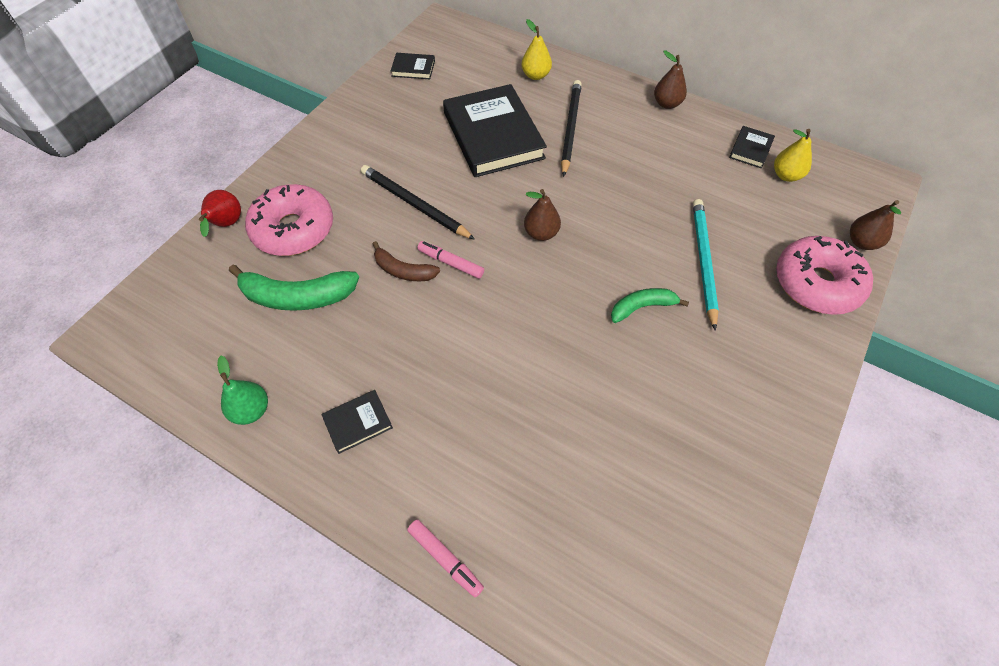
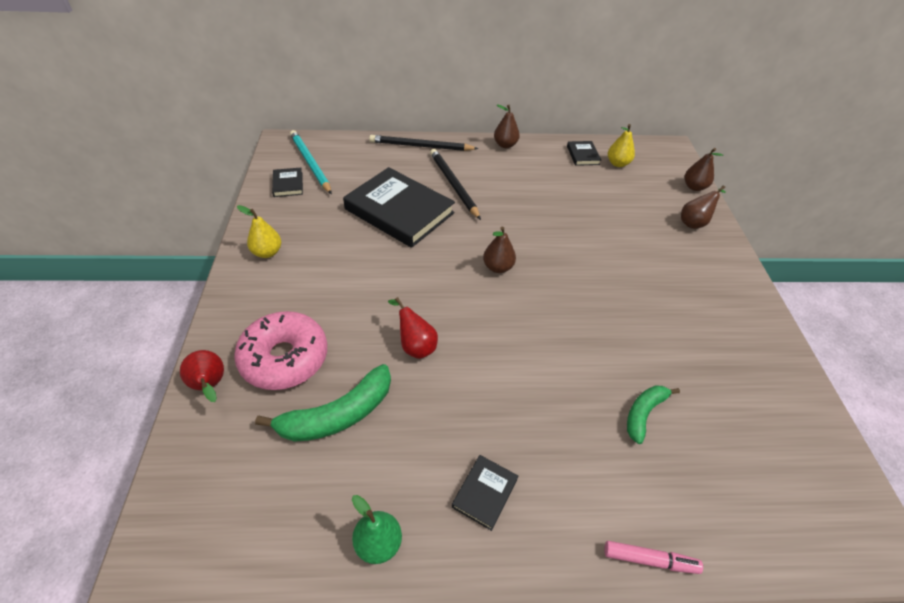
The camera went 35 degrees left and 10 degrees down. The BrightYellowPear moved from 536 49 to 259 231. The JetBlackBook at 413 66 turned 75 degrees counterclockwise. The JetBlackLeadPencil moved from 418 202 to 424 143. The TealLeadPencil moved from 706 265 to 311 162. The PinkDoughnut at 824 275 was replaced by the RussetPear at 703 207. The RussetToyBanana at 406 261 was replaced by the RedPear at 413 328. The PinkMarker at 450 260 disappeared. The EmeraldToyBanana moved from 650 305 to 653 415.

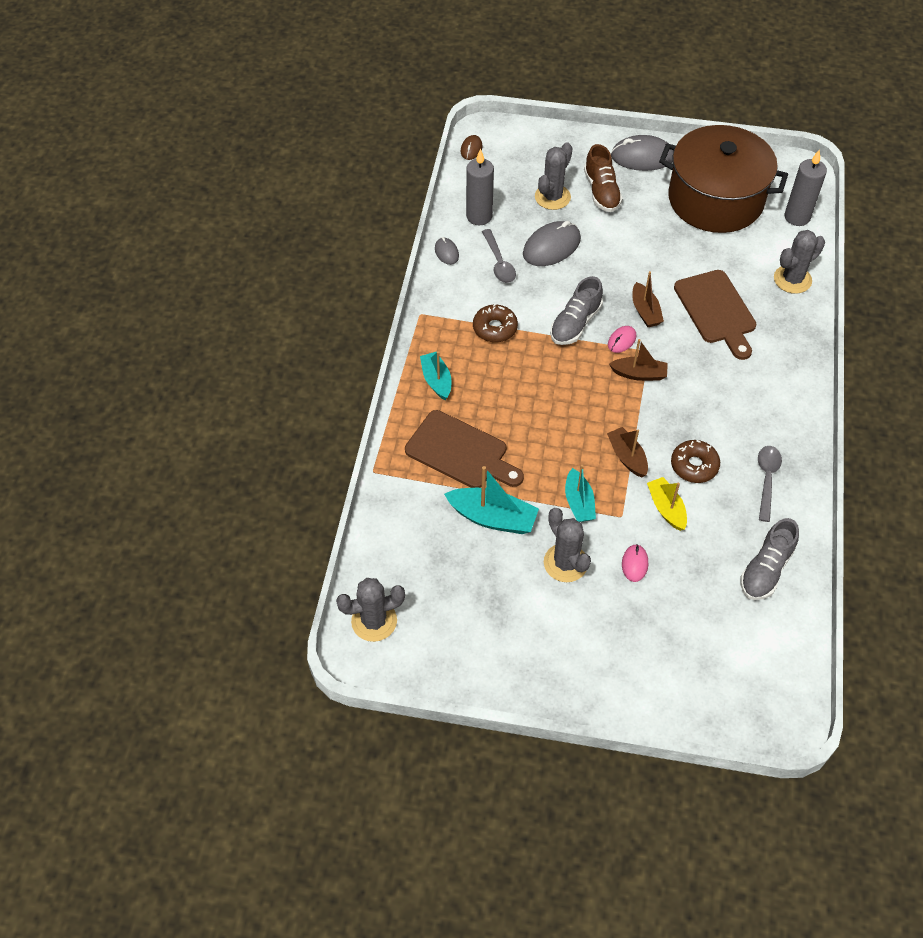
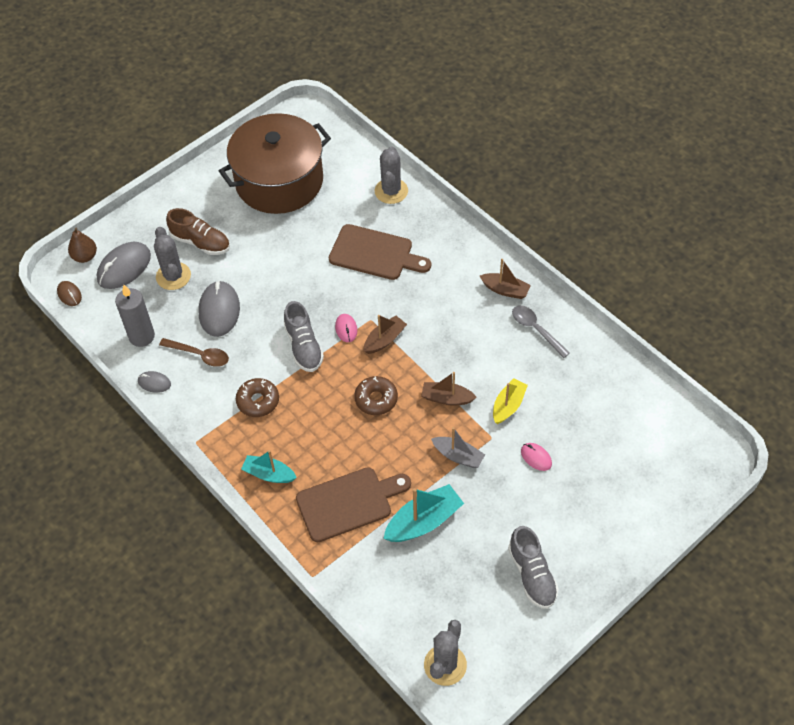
The camera went 50 degrees left and 0 degrees up. The AshGreyPcMouse moved from 642 153 to 124 265. The AshGreyCandle at 806 187 disappeared. The AshGreyTablespoon at 499 256 became the RussetTablespoon at 194 352. The RussetToyBoat moved from 648 299 to 505 279. The RussetDoughnut moved from 695 461 to 376 395. The TealToyBoat at 580 493 became the AshGreyToyBoat at 458 447. The BrightYellowToyBoat at 667 504 turned 105 degrees clockwise. The AshGreyCactus at 567 545 disappeared. The AshGreyLaceUpShoe moved from 769 559 to 533 567. The RussetPear at 82 245 appeared.

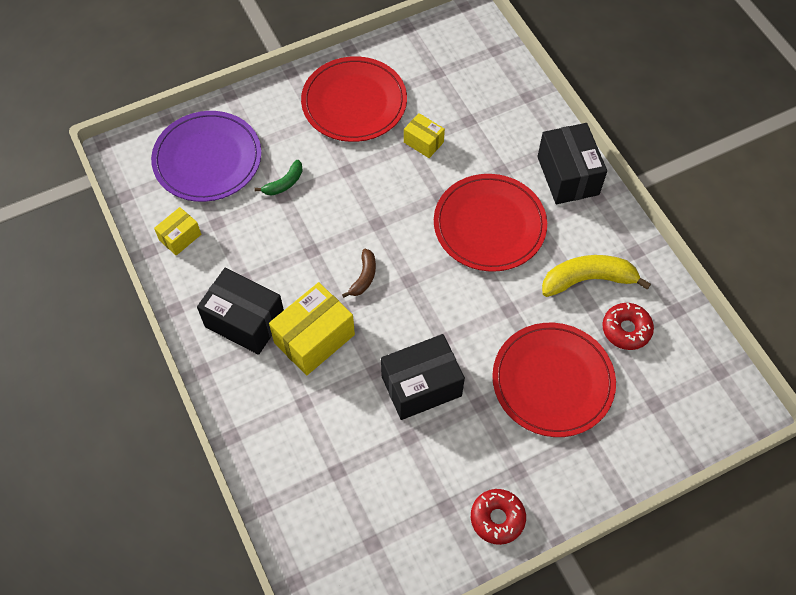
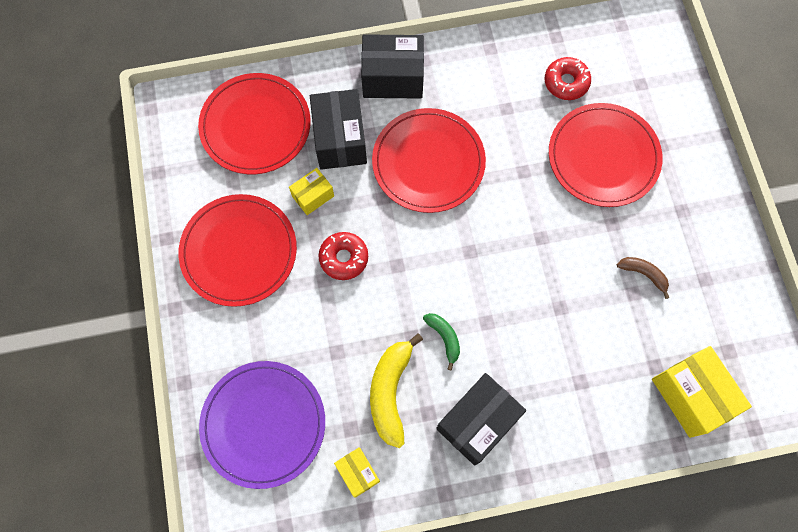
The camera went 75 degrees left and 10 degrees up. The EmeraldToyBanana moved from 278 178 to 441 342. The RussetToyBanana moved from 359 273 to 643 278. The BrightYellowToyBanana moved from 596 276 to 396 390. The BrightYellowParcel moved from 312 328 to 702 392. The JetBlackParcel moved from 423 377 to 338 129. The RedDoughnut moved from 498 517 to 343 256. The RedFlatDish at 254 123 appeared.

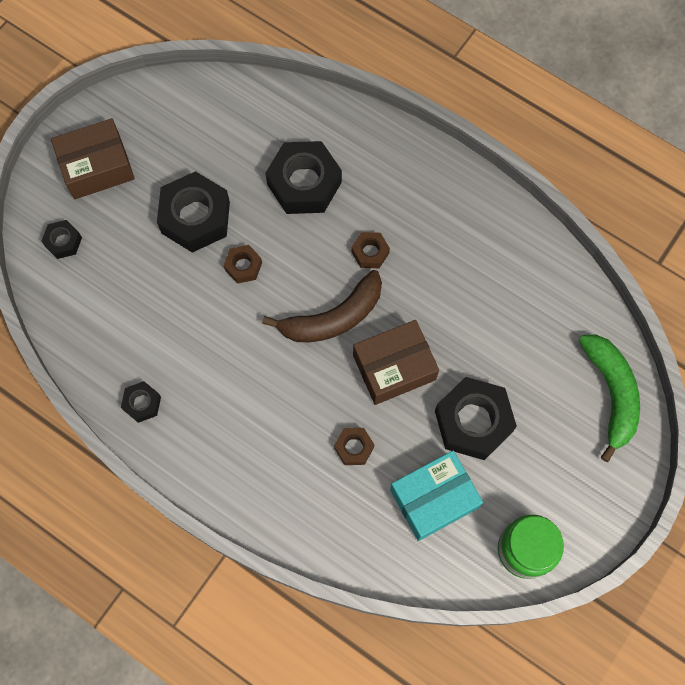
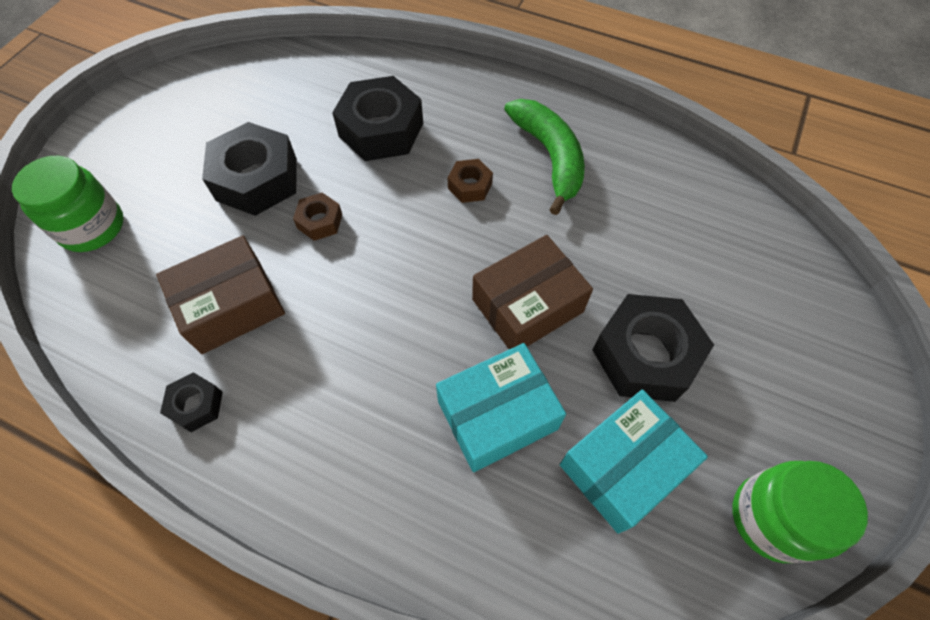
The camera went 10 degrees left and 10 degrees down. The RussetParcel moved from 93 158 to 220 294. The JetBlackHexNut at 61 239 was replaced by the EmeraldJar at 67 204. The RussetToyBanana at 322 306 disappeared. The EmeraldToyBanana moved from 609 398 to 544 157. The RussetHexNut at 354 446 was replaced by the TealParcel at 501 407.

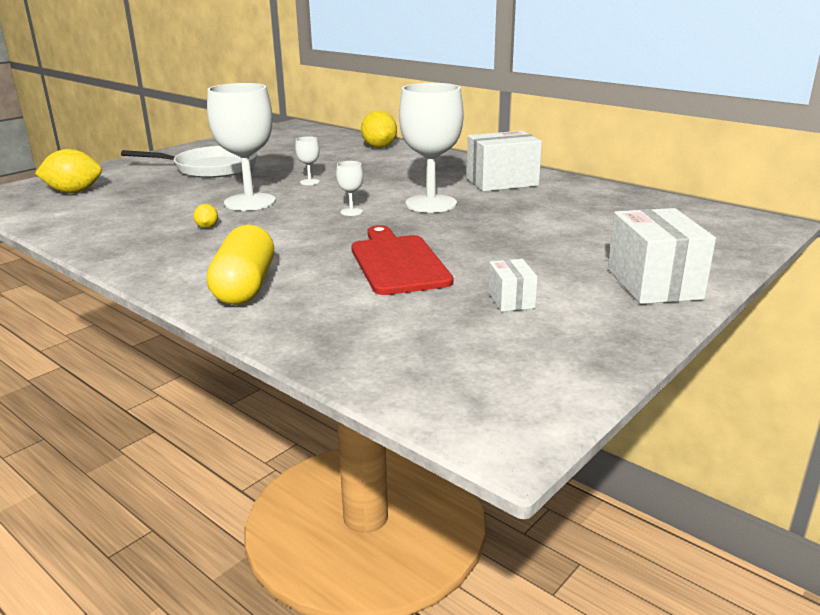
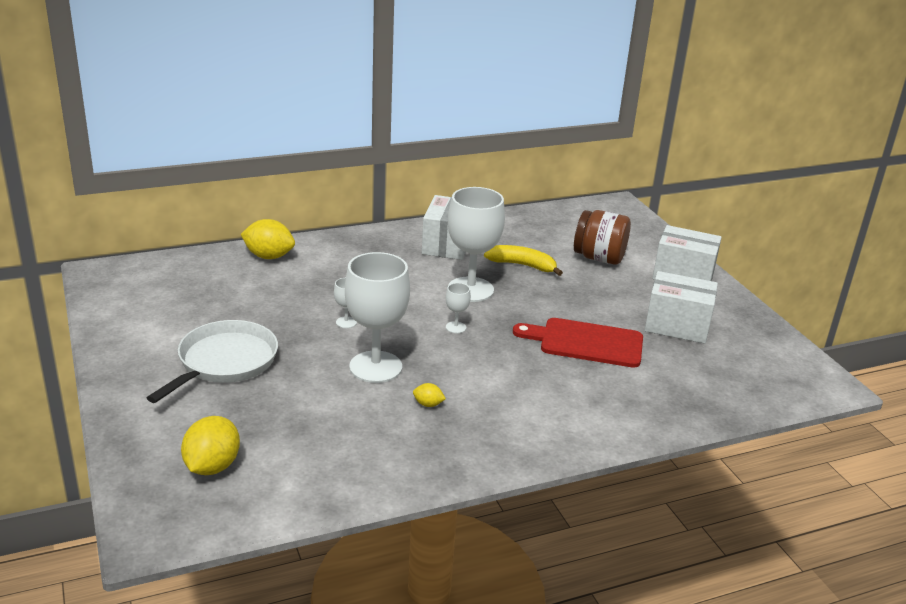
The camera went 65 degrees left and 5 degrees up. The BrightYellowCapsule at 240 265 disappeared. The WhiteParcel at 513 285 changed to 1.94 times the size. The RussetJar at 602 237 appeared. The BrightYellowToyBanana at 523 260 appeared.

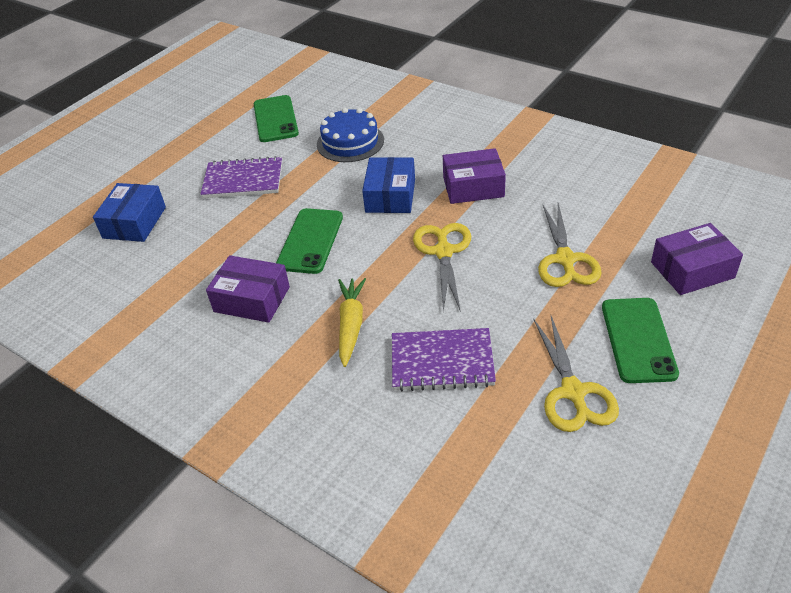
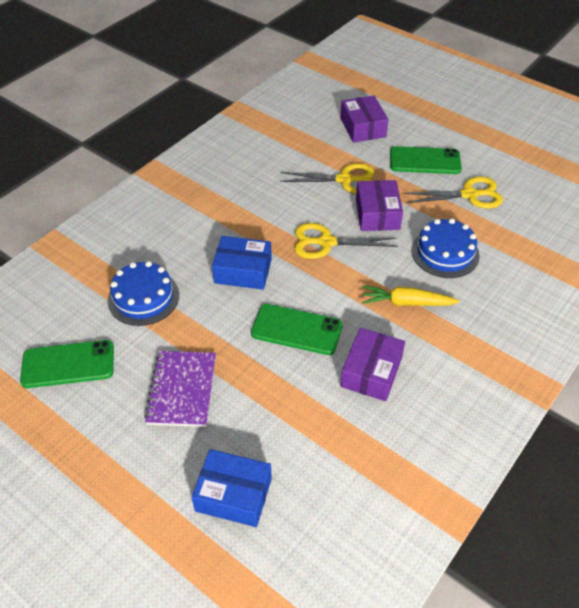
The camera went 90 degrees left and 5 degrees up. The RoyalPurpleParcel moved from 474 176 to 379 205. The RoyalPurpleNotepad at 444 360 was replaced by the BlueGateau at 445 248.

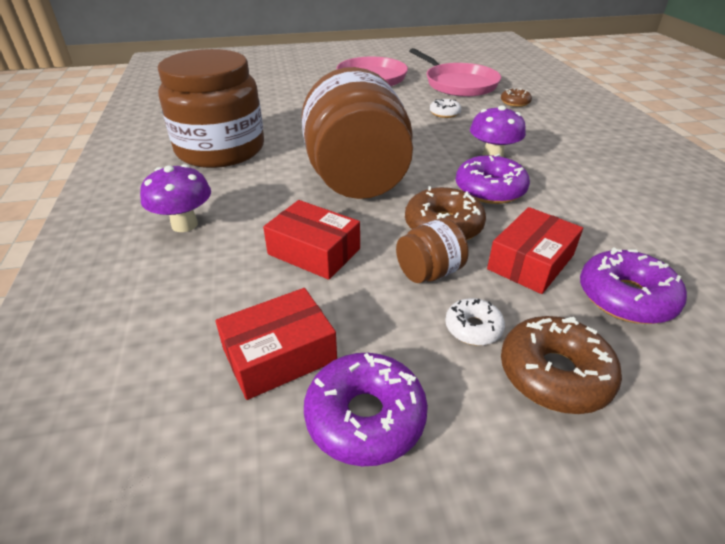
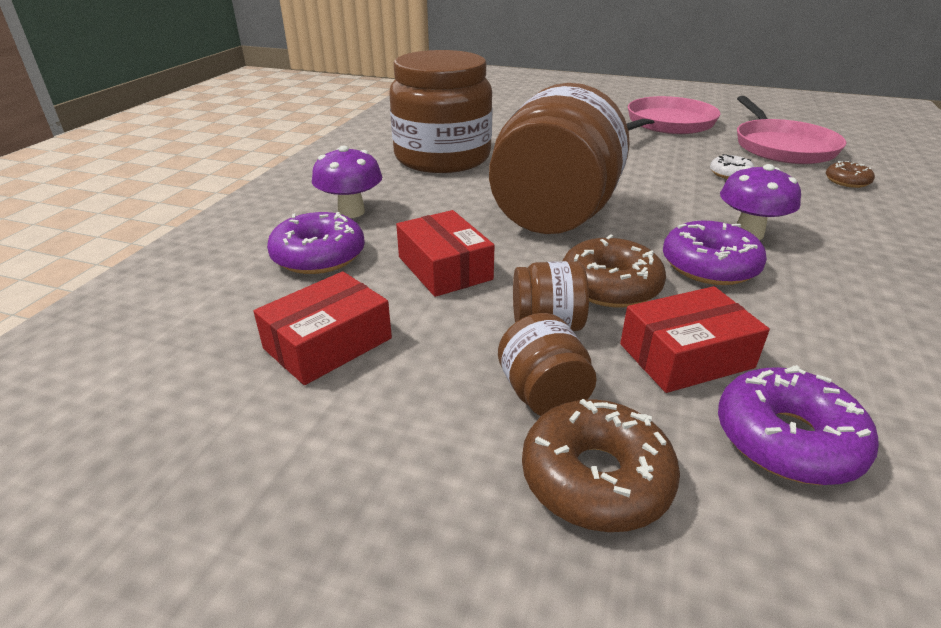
The camera went 30 degrees right and 5 degrees down. The RedParcel at 276 344 turned 45 degrees counterclockwise. The WhiteDoughnut at 475 321 was replaced by the RussetJar at 547 364. The RoyalPurpleDoughnut moved from 366 409 to 316 243.

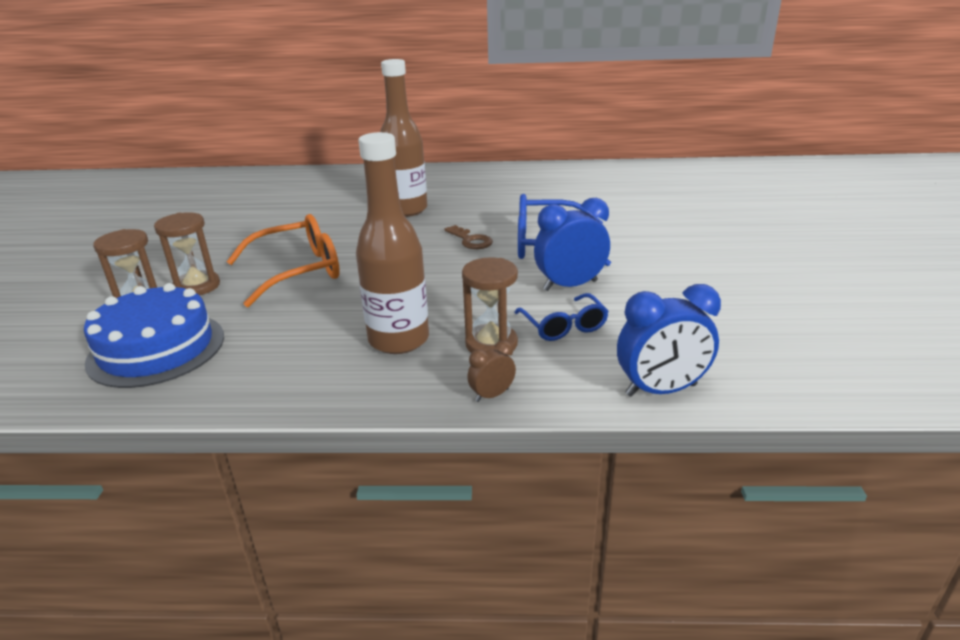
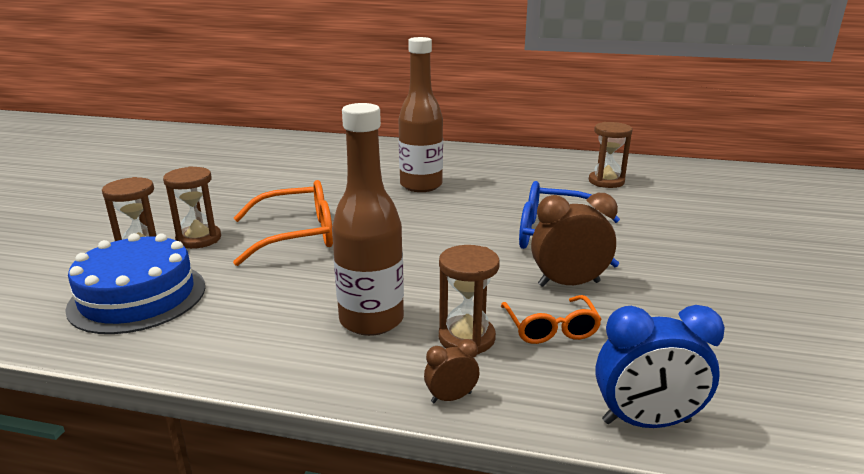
The camera went 10 degrees right and 5 degrees down. The BlueAlarmClock at 572 244 became the RussetAlarmClock at 574 240. The RussetLatchkey at 468 237 disappeared. The BlueEyeglasses at 562 317 became the BrightOrangeEyeglasses at 551 319. The RussetSandglass at 611 155 appeared.

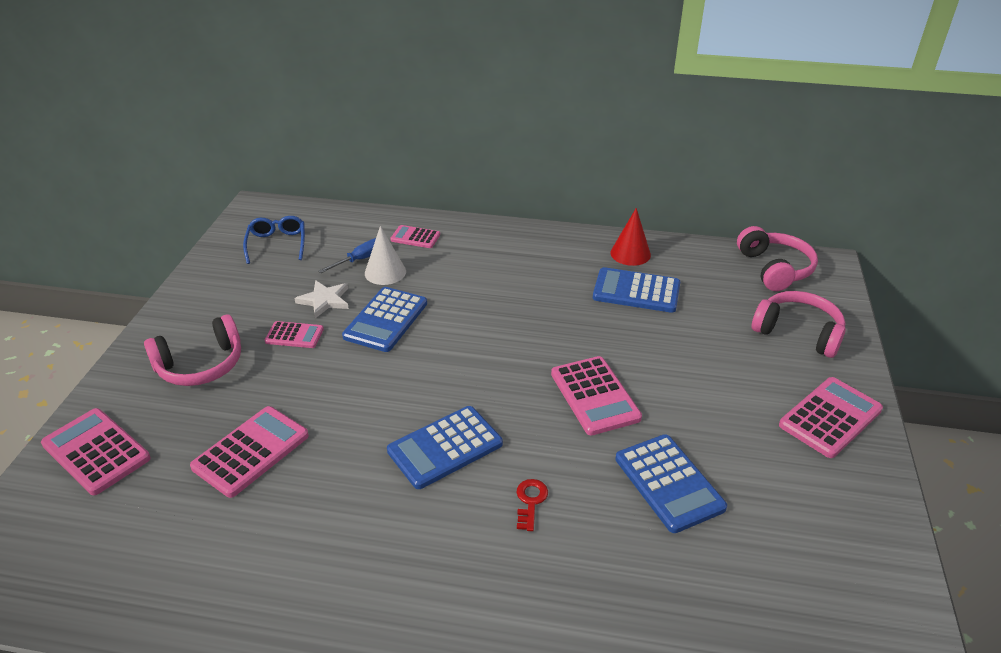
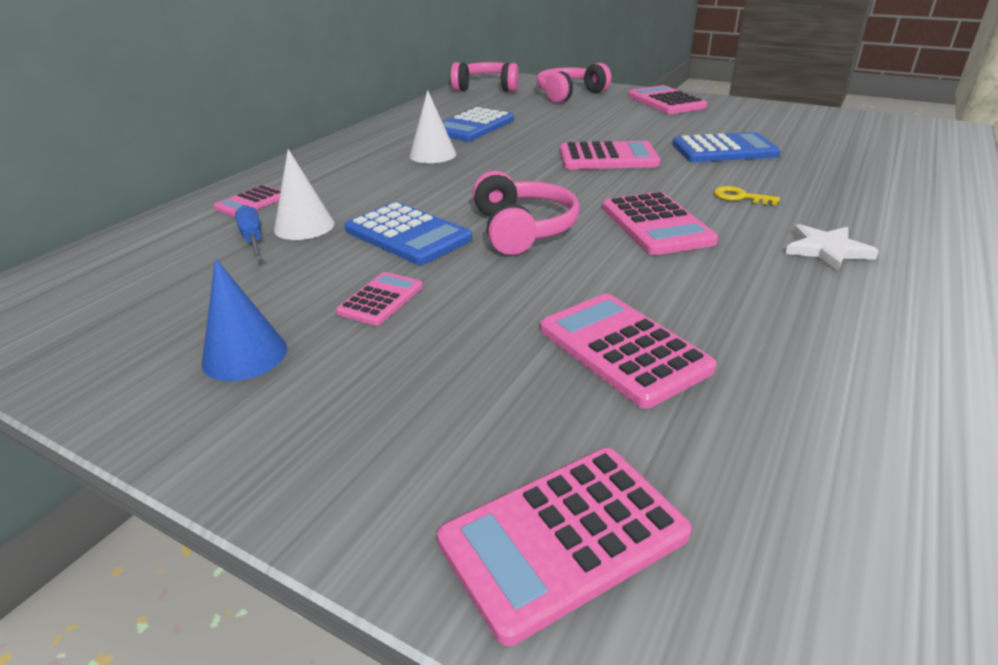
The camera went 70 degrees left and 5 degrees down. The RedConeShape at 630 237 disappeared. The BlueEyeglasses at 274 240 disappeared. The WhiteFivePointedStar moved from 321 299 to 832 248. The PinkHeadset moved from 192 350 to 526 213. The BlueAddingMachine at 445 447 became the PinkAddingMachine at 660 223. The RedLatchkey at 532 505 became the BrightYellowLatchkey at 747 196. The WhiteConeShape at 432 126 appeared. The BlueConeShape at 244 319 appeared.

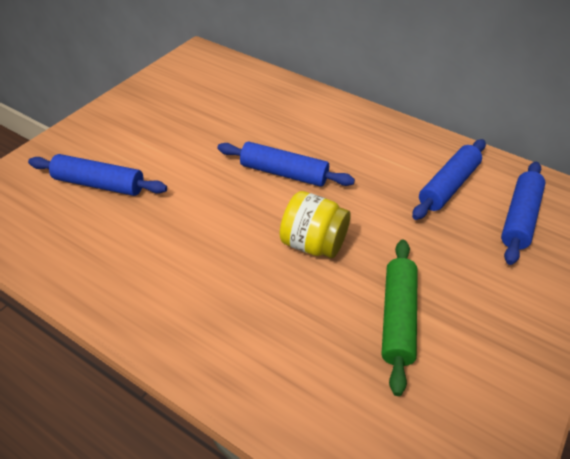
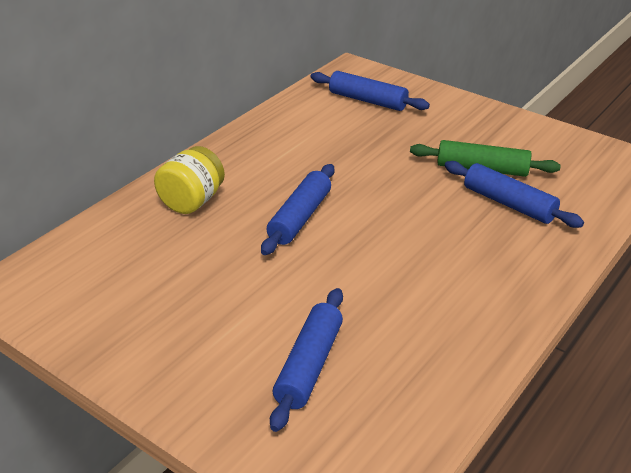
The camera went 85 degrees left and 10 degrees down. The BluePastryRoller moved from 449 179 to 514 194. The BrightYellowJar moved from 315 224 to 189 180.

